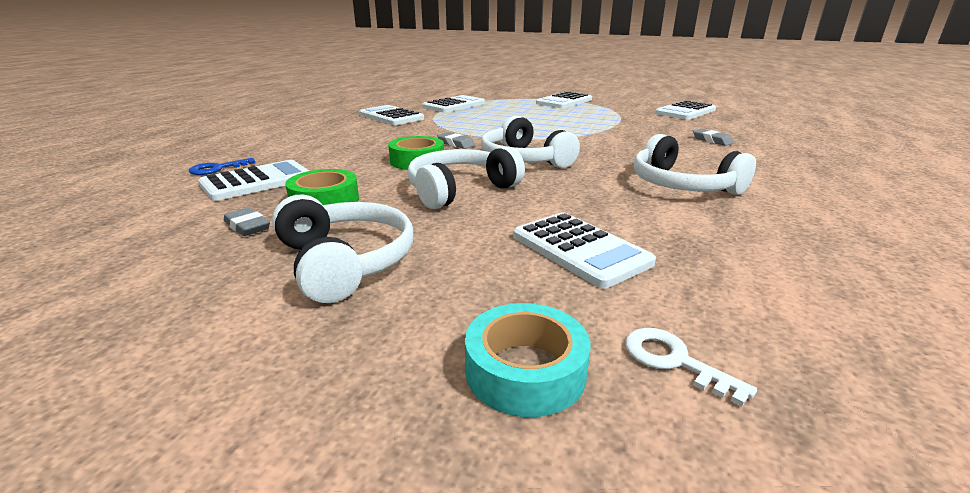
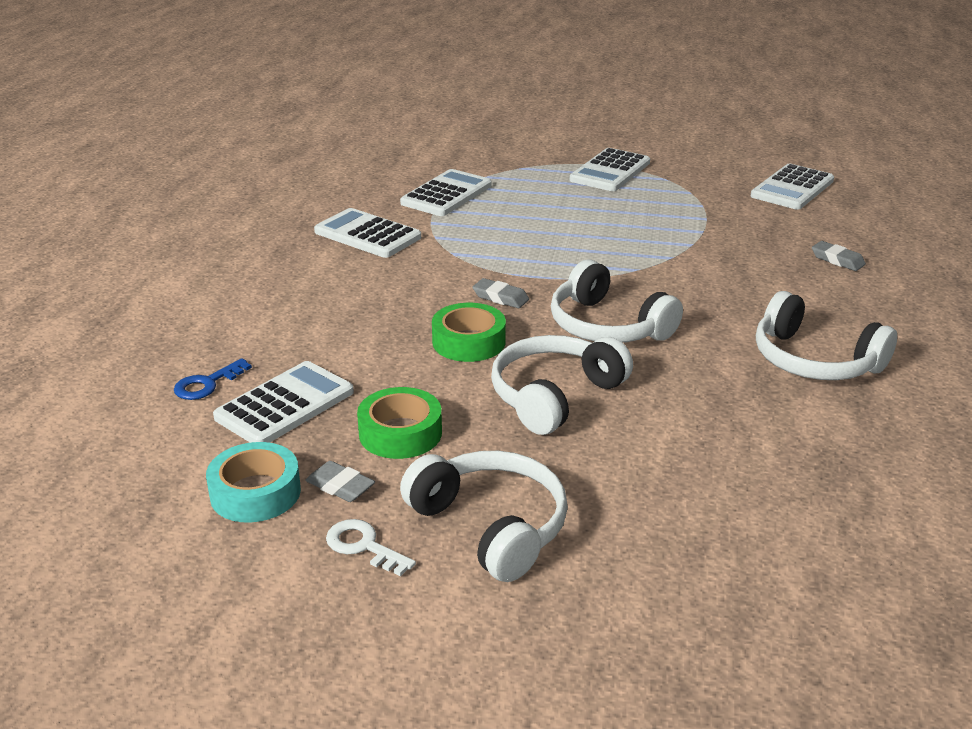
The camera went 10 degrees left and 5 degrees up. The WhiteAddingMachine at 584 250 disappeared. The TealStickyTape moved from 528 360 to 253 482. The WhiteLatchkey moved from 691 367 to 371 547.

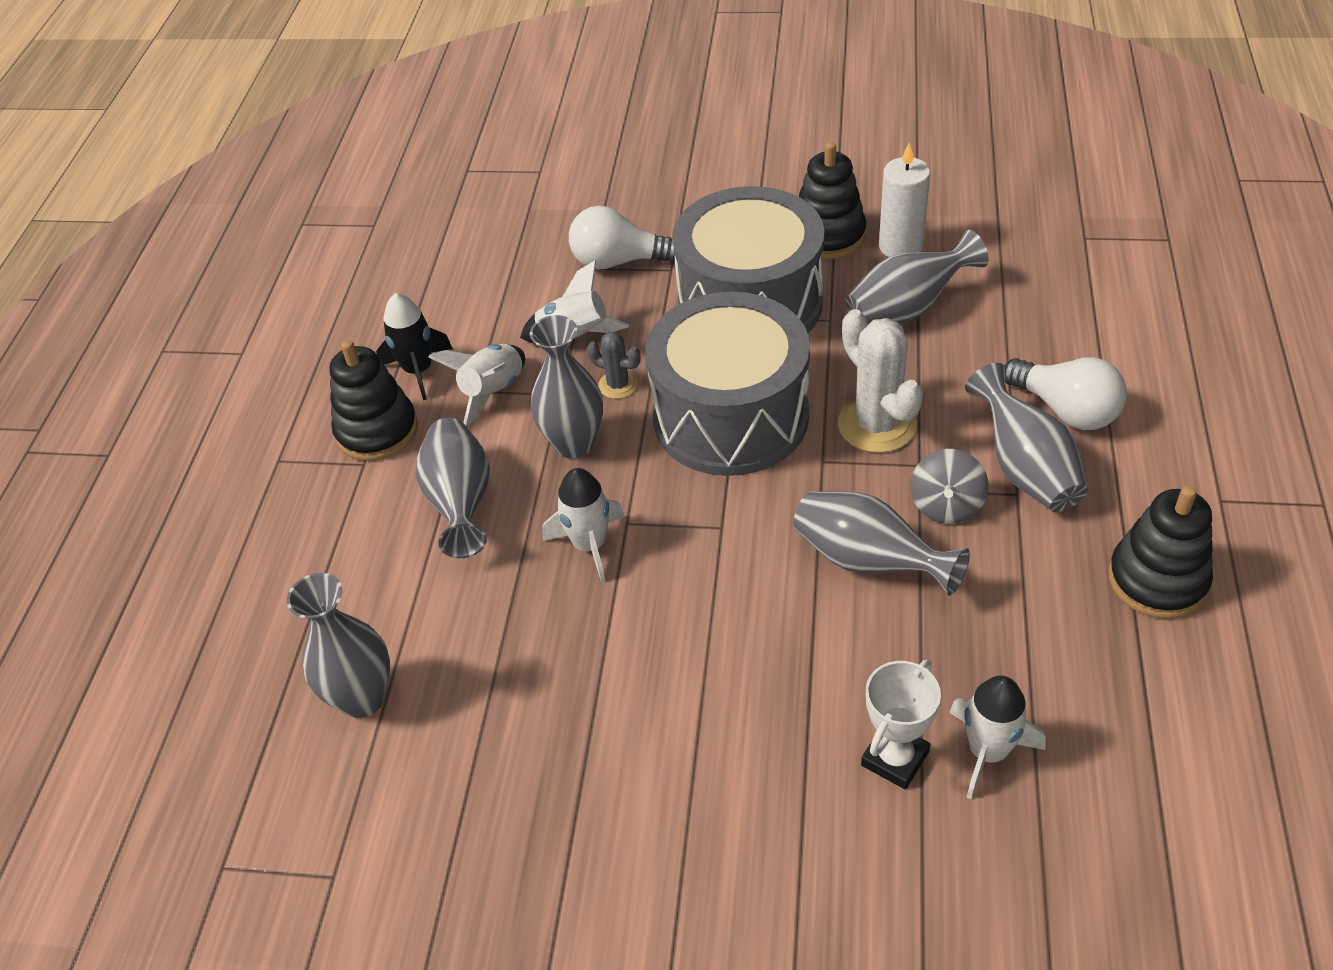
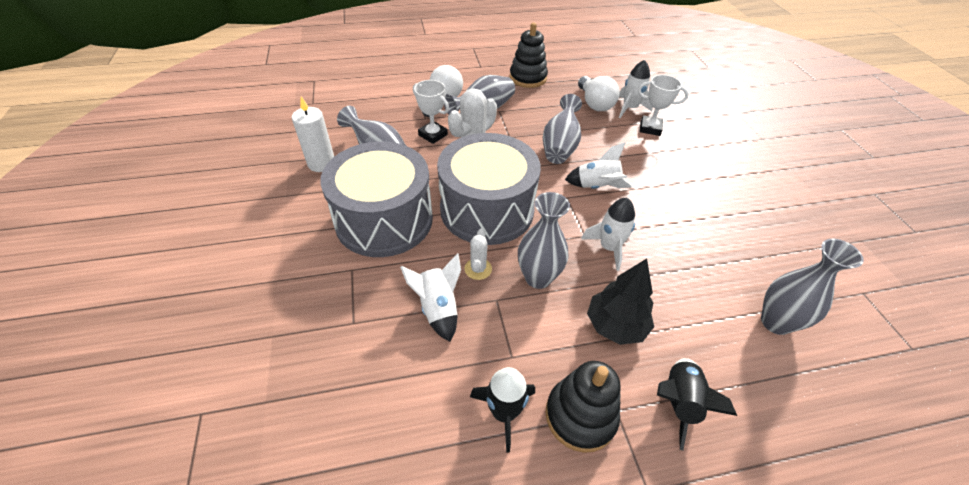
The camera went 115 degrees left and 0 degrees up. The JetBlackStackingRings at 832 200 disappeared. The WhiteLightbulb moved from 622 237 to 599 93. The AshGreyCactus at 614 365 became the WhiteCactus at 478 254. The WhiteToyRocket moved from 476 385 to 599 165. The AshGreyTallVase at 453 488 was replaced by the JetBlackFirTree at 620 302. The AshGreySpinningTop at 949 486 disappeared. The WhiteAwardCup at 431 112 appeared. The JetBlackToyRocket at 697 404 appeared.

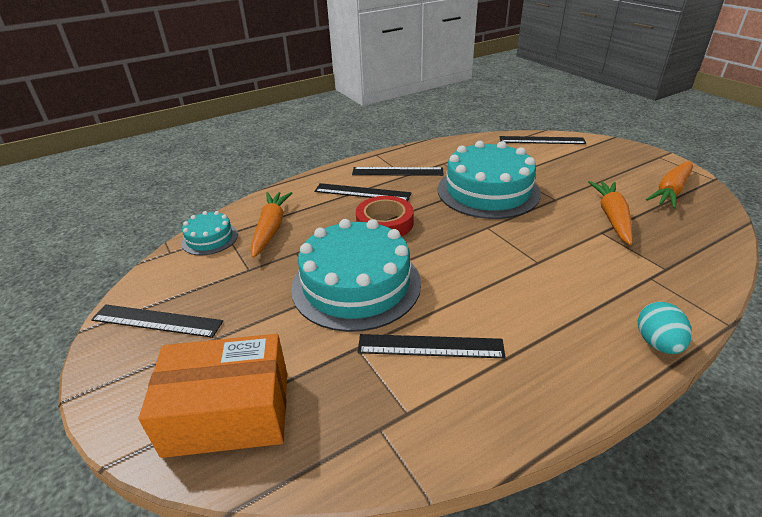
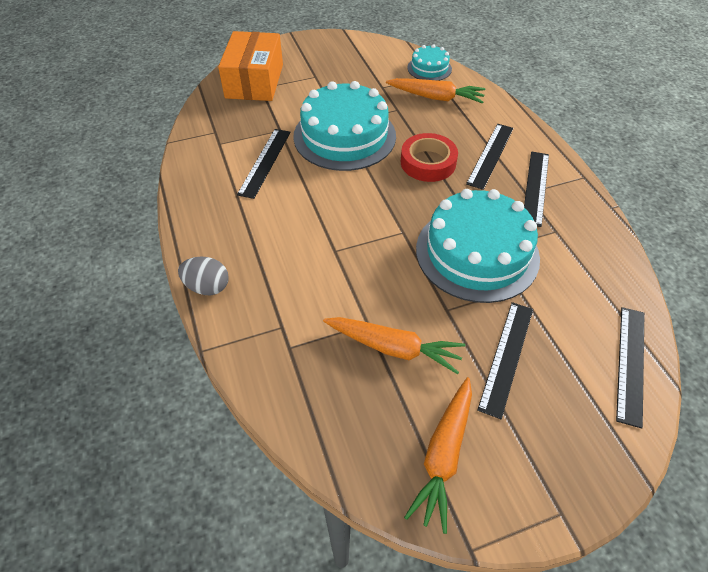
The camera went 100 degrees right and 15 degrees up. The BrightOrangeToyCarrot at 669 185 turned 120 degrees counterclockwise. The TealToyEgg at 665 328 became the AshGreyToyEgg at 203 276. The JetBlackRuler moved from 157 321 to 505 360.

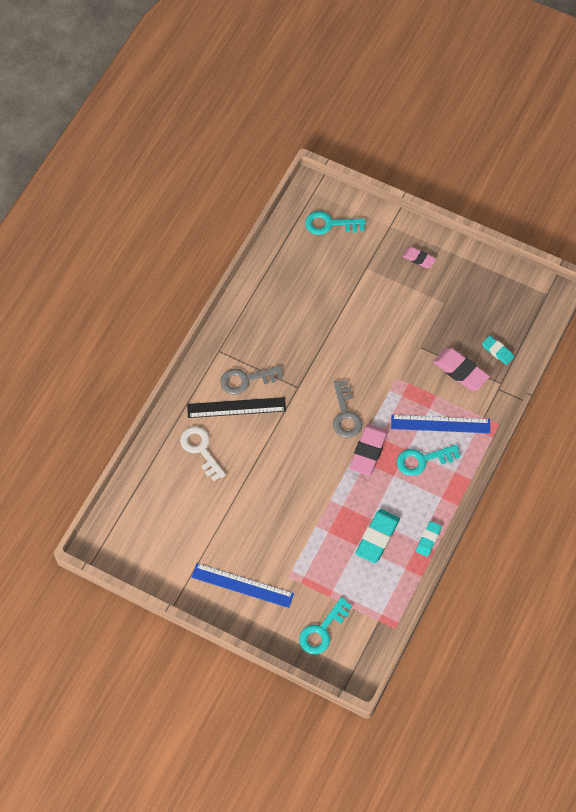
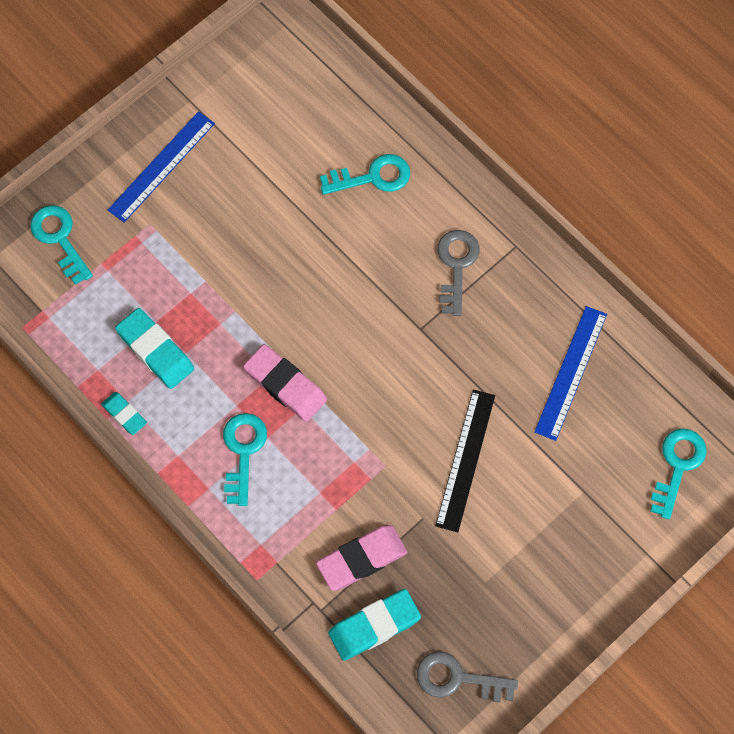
The camera went 110 degrees right and 5 degrees up. The PinkGumEraser at 419 257 disappeared. The TealGumEraser at 498 350 changed to 1.70 times the size. The AshGreyLatchkey moved from 347 409 to 467 676. The JetBlackRuler moved from 236 407 to 465 461. The BlueRuler moved from 440 424 to 570 373. The WhiteLatchkey at 203 453 became the TealLatchkey at 365 174.

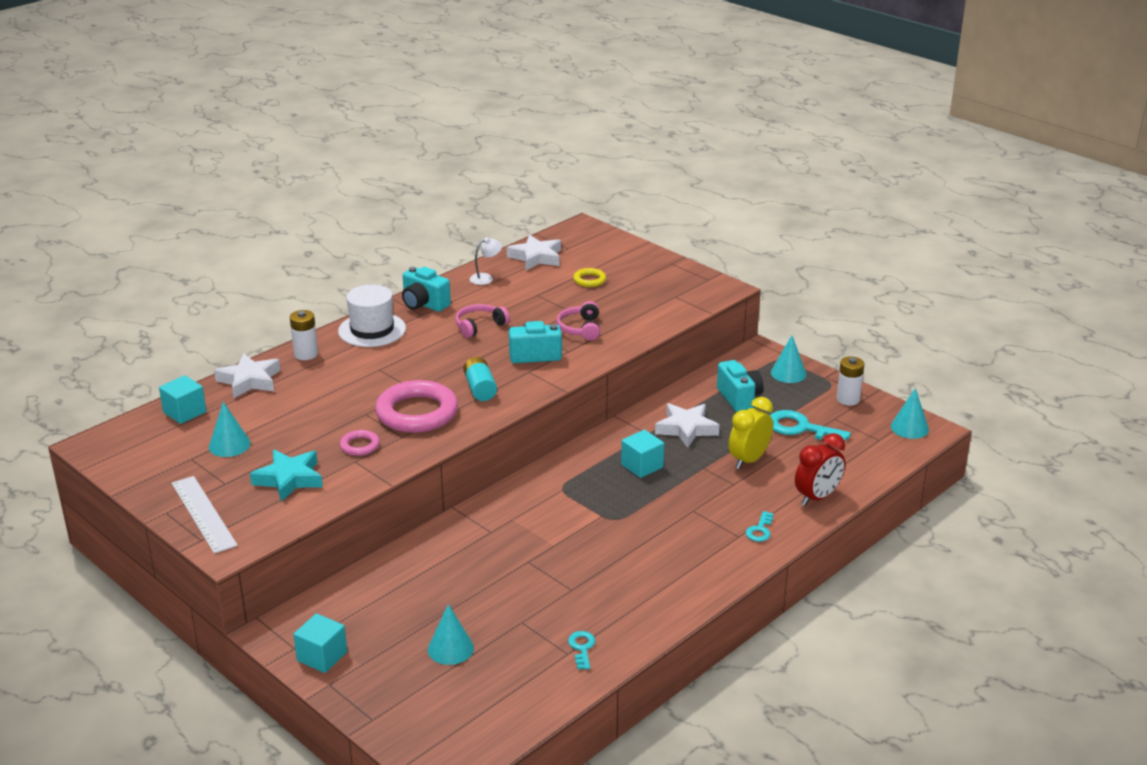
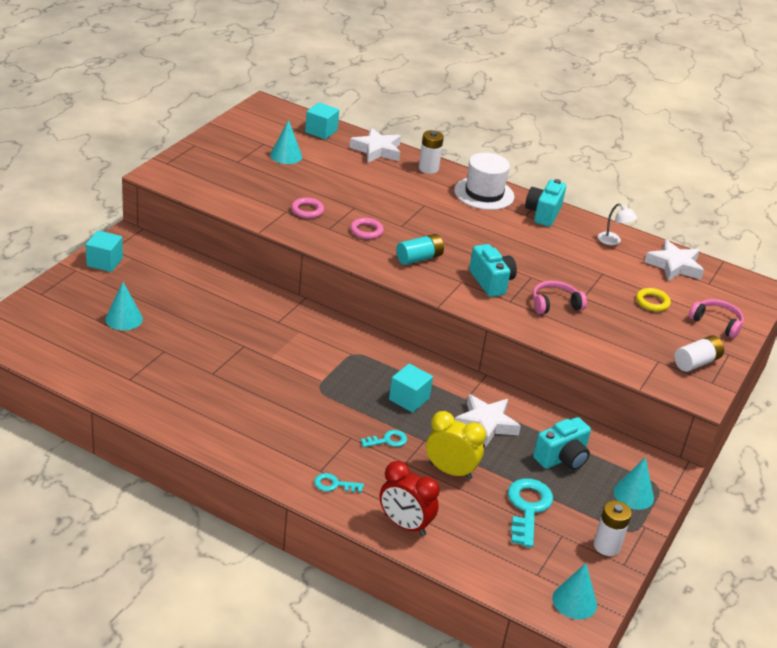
The camera went 70 degrees right and 5 degrees up. The PinkHeadset moved from 482 321 to 716 318. The PinkTorus at 416 406 changed to 0.47 times the size. The TealFivePointedStar at 286 476 disappeared. The WhiteRuler at 205 515 disappeared. The TealLatchkey moved from 581 650 to 384 438. The WhitePowerCell at 699 353 appeared.

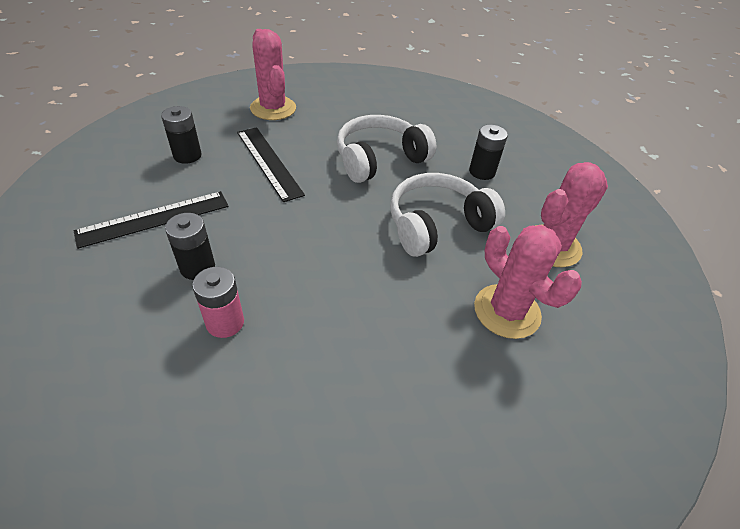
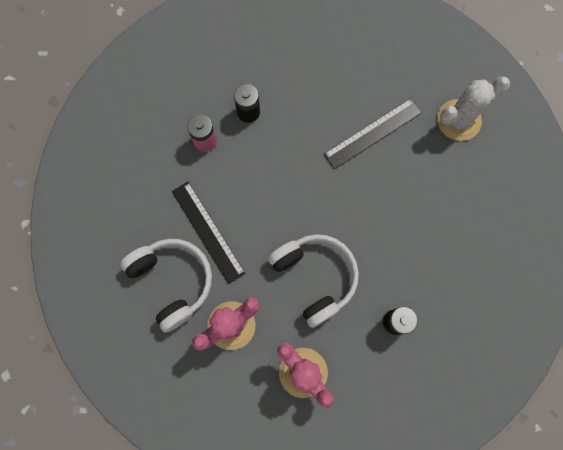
The camera went 90 degrees right and 30 degrees up. The PinkCactus at 273 74 became the WhiteCactus at 473 108. The JetBlackPowerCell at 181 135 disappeared. The WhiteHeadset moved from 386 149 to 166 286. The JetBlackRuler moved from 151 220 to 208 233.

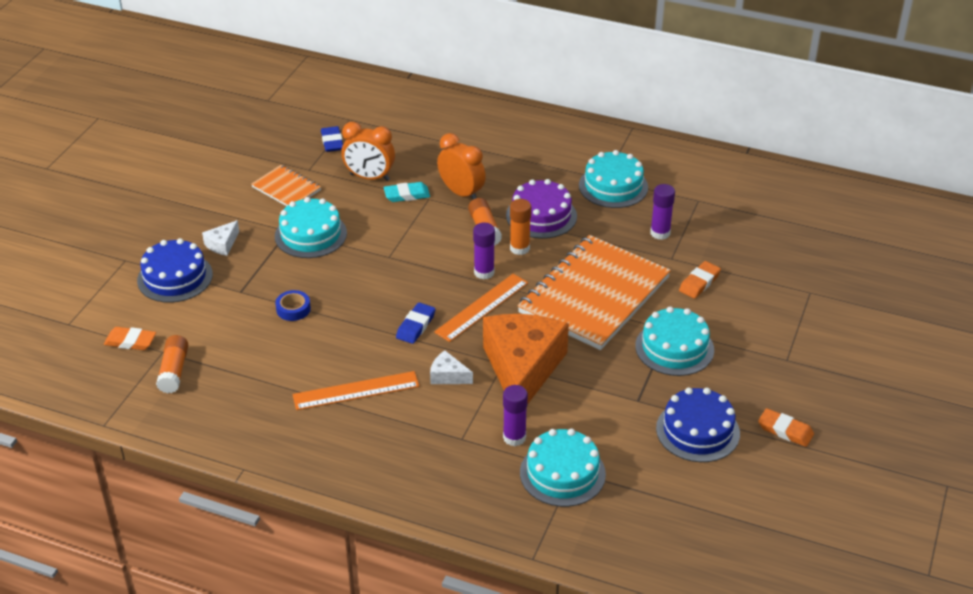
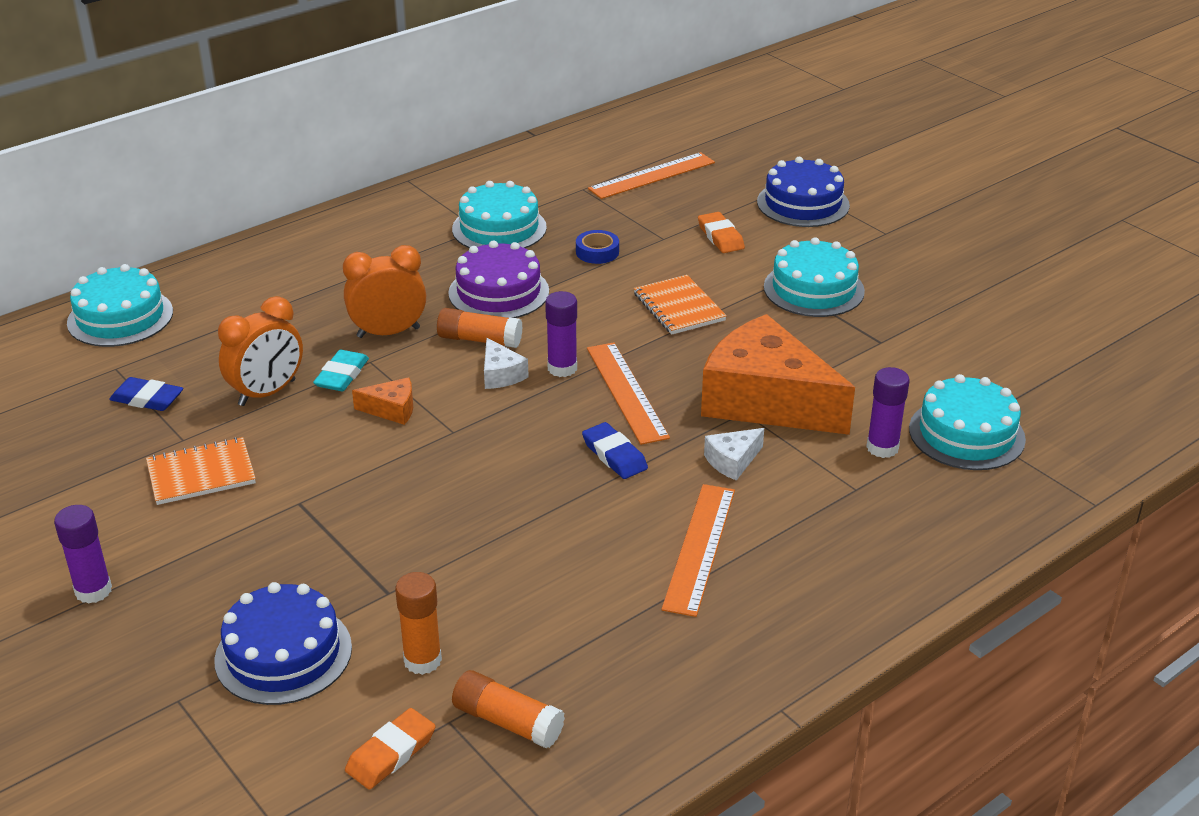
The camera went 60 degrees left and 5 degrees down. The RoyalPurpleGlue moved from 662 212 to 83 554. The TealGateau moved from 311 227 to 120 305. The BrightOrangeGlue moved from 520 227 to 418 623. The WhiteCheeseWedge moved from 220 238 to 506 363. The BrightOrangeNotepad at 594 292 changed to 0.47 times the size. The BlueStickyTape moved from 293 305 to 597 247. The BlueGateau moved from 698 424 to 803 192. The BrightOrangeGumEraser at 786 427 disappeared. The BrightOrangeRuler at 651 175 appeared. The BrightOrangeCheeseWedge at 382 401 appeared.

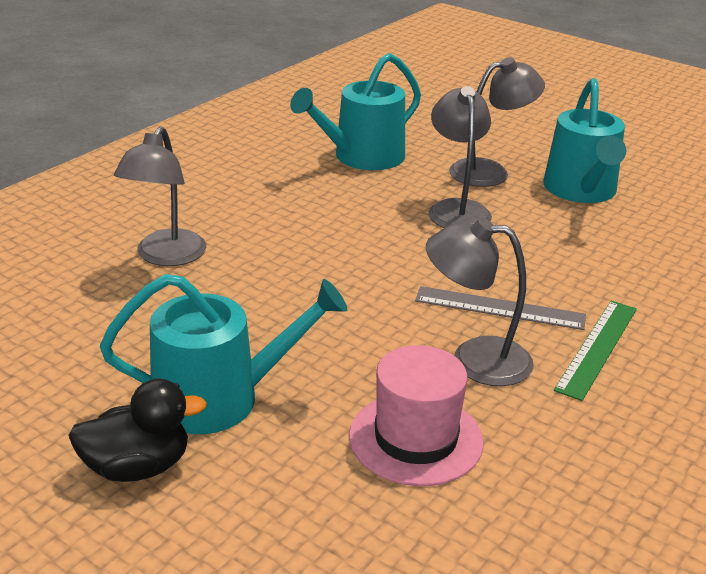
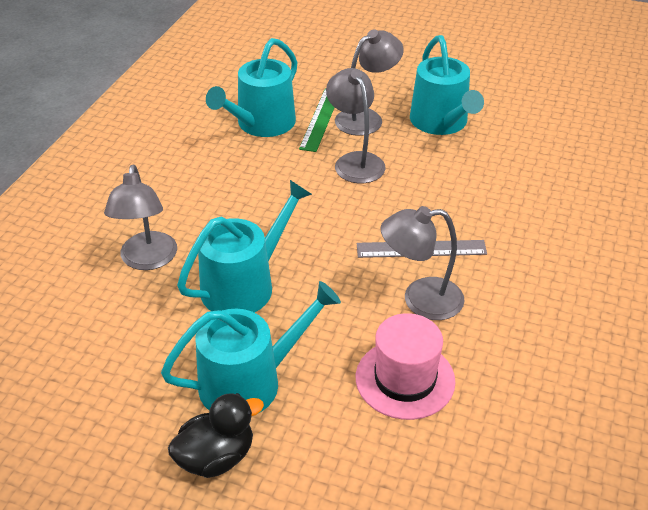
The camera went 15 degrees left and 10 degrees up. The EmeraldRuler moved from 595 351 to 317 120. The TealWateringCan at 244 246 appeared.

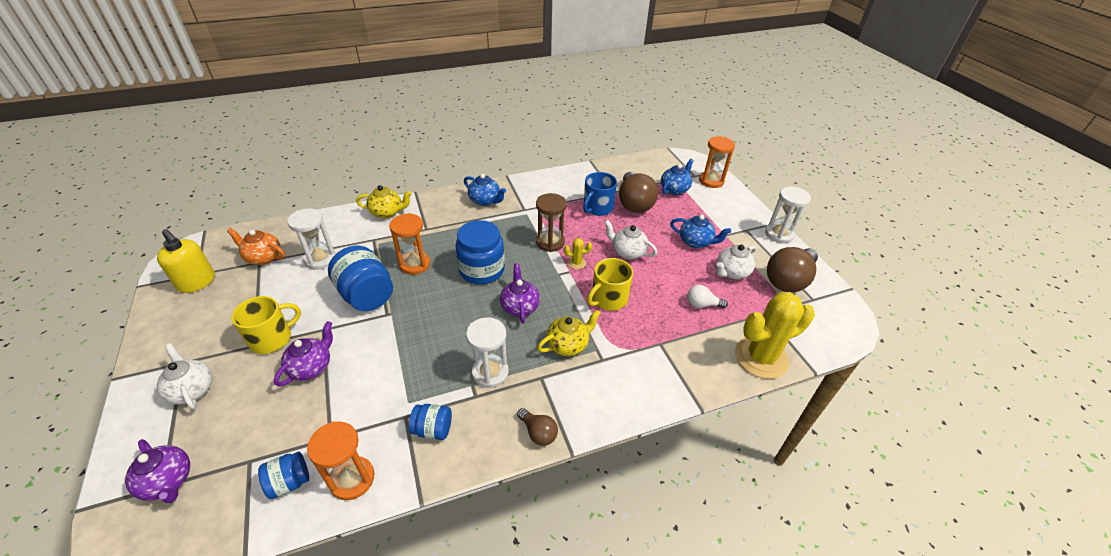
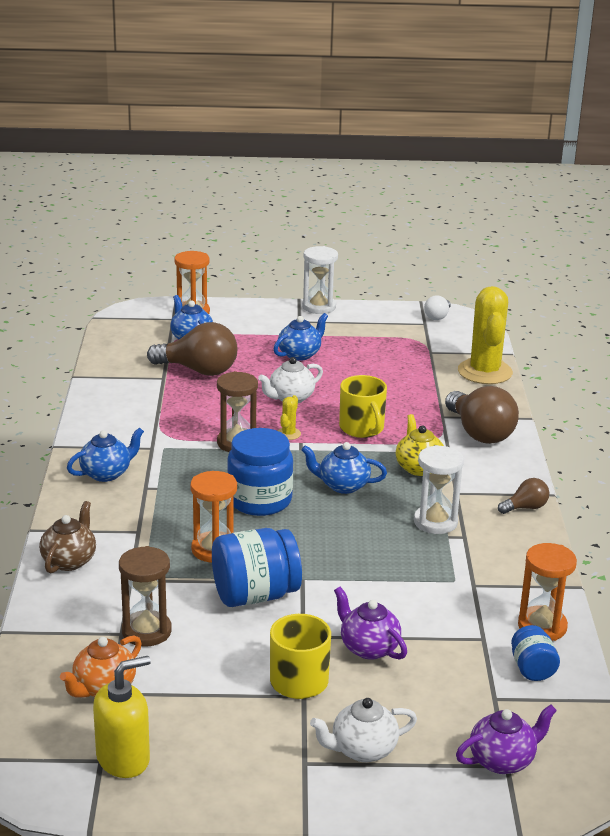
The camera went 70 degrees left and 15 degrees down. The BlueMug at 600 194 disappeared. The BrightYellowTeapot at 384 201 became the RussetTeapot at 67 537. The WhiteSandglass at 311 239 became the RussetSandglass at 145 596. The WhiteTeapot at 736 262 disappeared. The RussetLightbulb moved from 792 269 to 482 415. The RoyalPurpleTeapot at 520 293 became the BlueTeapot at 344 468. The WhiteLightbulb moved from 707 296 to 437 307. The BlueJar at 430 422 disappeared.

